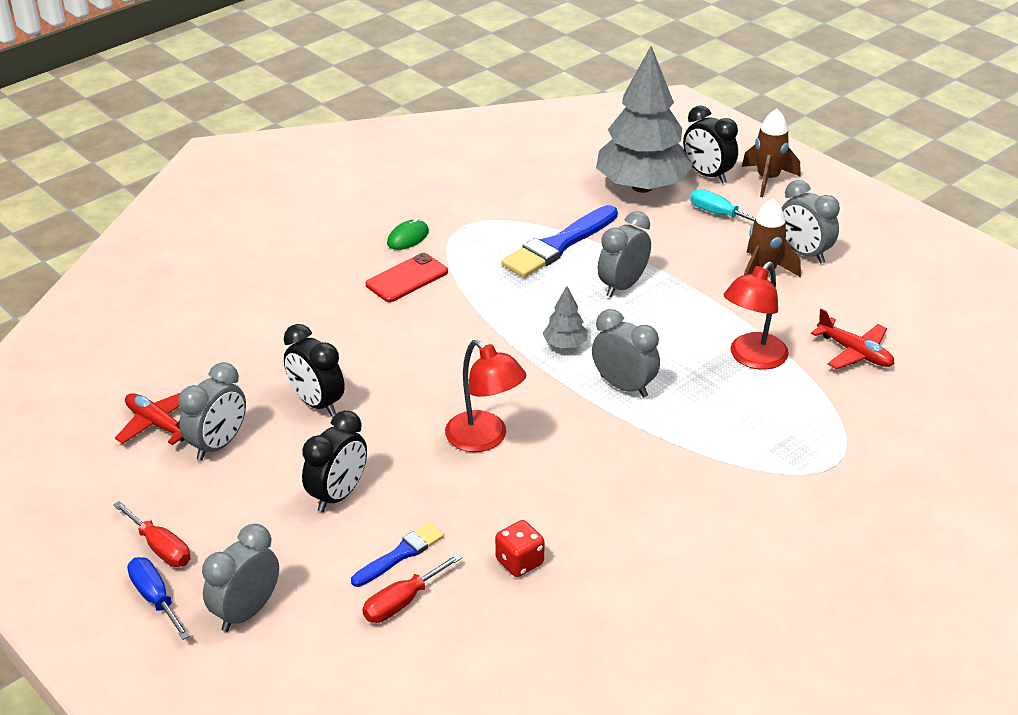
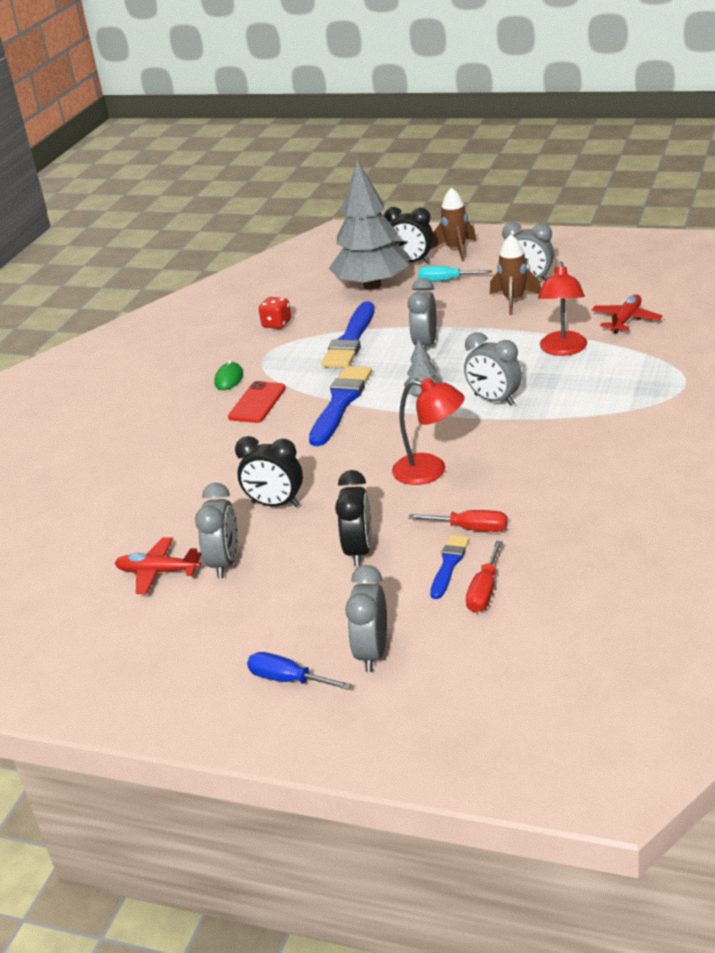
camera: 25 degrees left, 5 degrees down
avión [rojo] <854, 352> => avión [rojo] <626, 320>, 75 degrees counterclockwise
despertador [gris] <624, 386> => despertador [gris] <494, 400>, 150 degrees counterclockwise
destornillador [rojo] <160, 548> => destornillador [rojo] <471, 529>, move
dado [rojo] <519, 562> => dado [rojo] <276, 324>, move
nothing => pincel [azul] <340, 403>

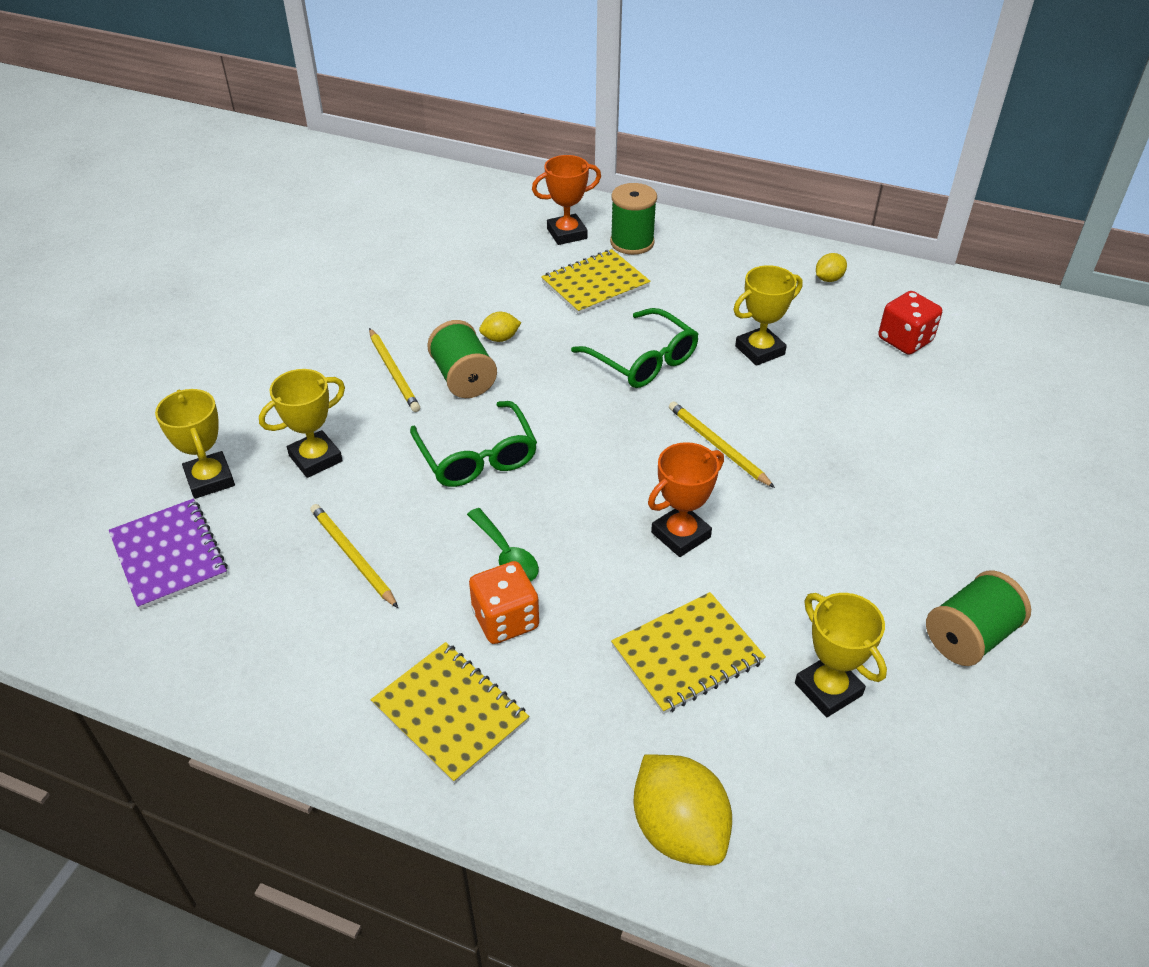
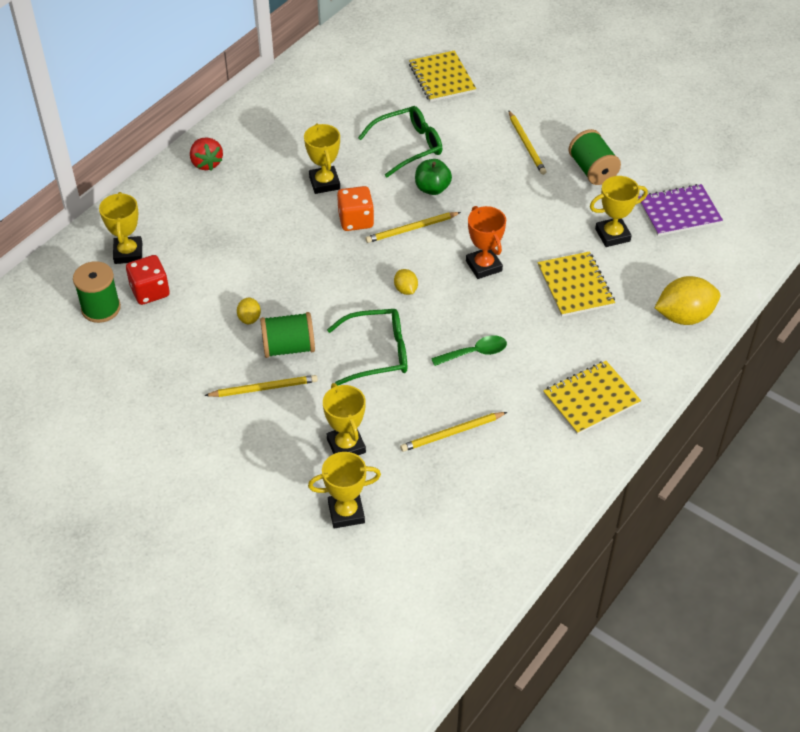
camera: 75 degrees left, 5 degrees up
trofeo [naranja] <567, 234> => trofeo [amarillo] <128, 253>
carrete [verde] <632, 242> => carrete [verde] <101, 308>, move
cuaderno [amarillo] <595, 284> => cuaderno [amarillo] <442, 78>, move
limón [amarillo] <828, 279> => limón [amarillo] <405, 289>, move
dado [rojo] <905, 340> => dado [rojo] <150, 291>, move
gafas [verde] <642, 360> => gafas [verde] <407, 146>, move
cuaderno [morado] <169, 555> => cuaderno [morado] <679, 212>, move
dado [naranja] <505, 620> => dado [naranja] <356, 220>, move
nothing => lápiz [amarillo] <526, 144>
nothing => fresa [rojo] <206, 163>
nothing => manzana [verde] <432, 188>

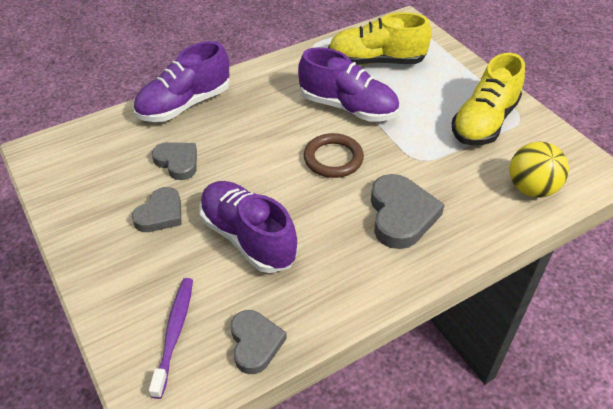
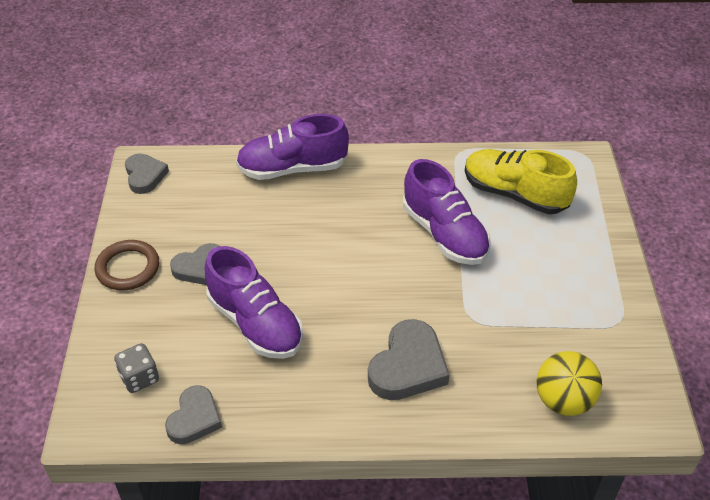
camera: 30 degrees right, 0 degrees up
zapato [amarillo] <484, 122> => nothing
anillo [marrón] <333, 158> => anillo [marrón] <128, 268>, move
corazón [gris] <177, 162> => corazón [gris] <145, 176>, move
zapato [morado] <248, 238> => zapato [morado] <255, 323>, 150 degrees clockwise
cepillo de dientes [morado] <174, 333> => dado [gris] <139, 378>

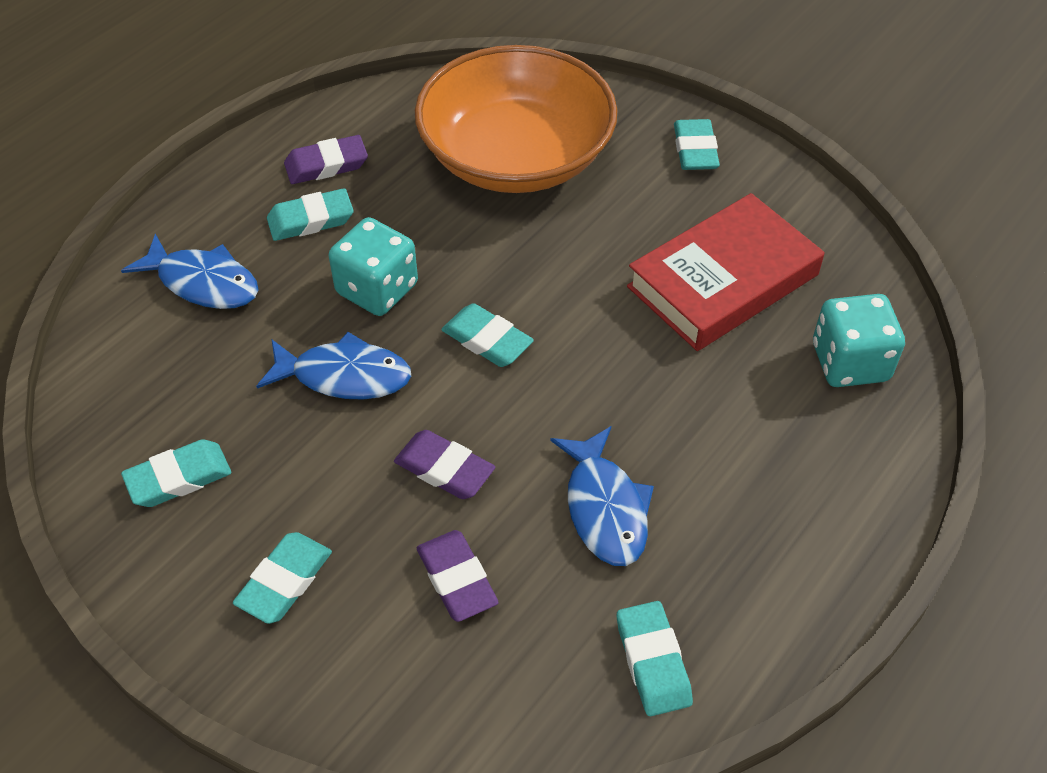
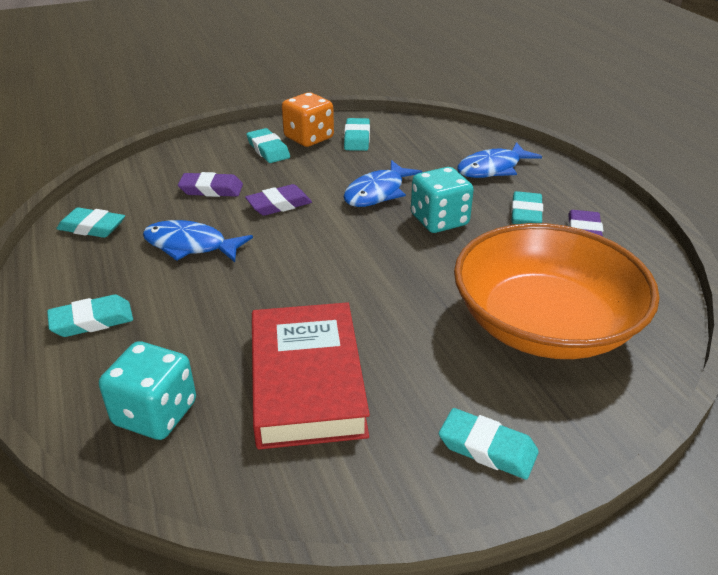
camera: 120 degrees right, 15 degrees down
goma de borrar [turquesa] <487, 340> => goma de borrar [turquesa] <92, 321>, move
nothing => dado [naranja] <309, 138>

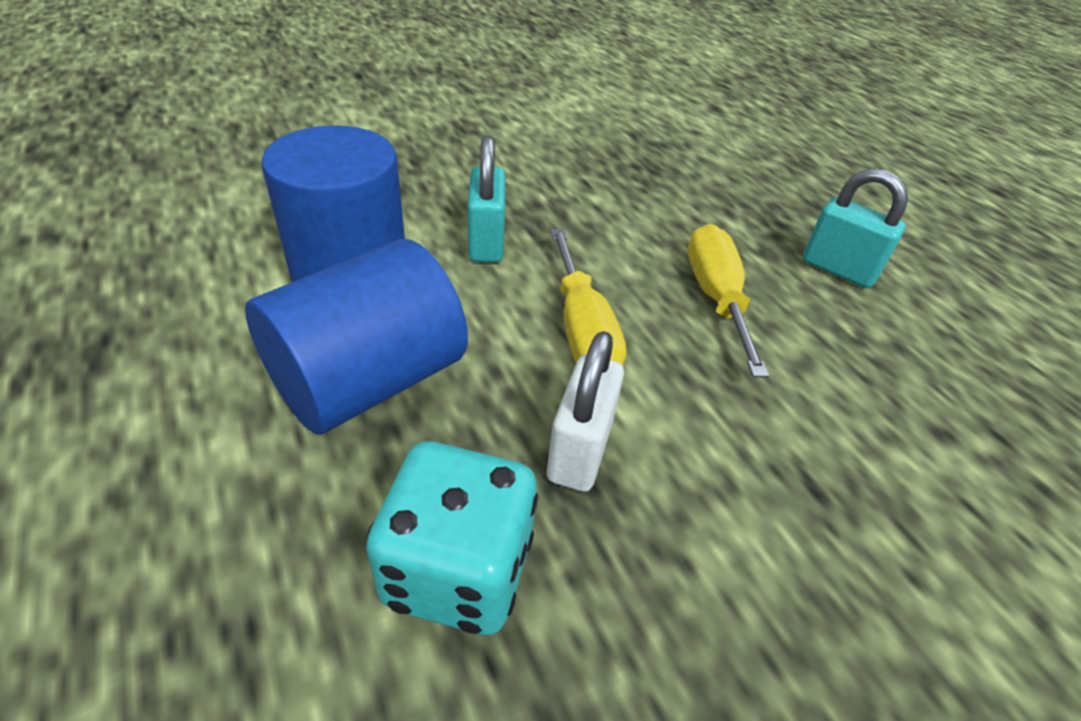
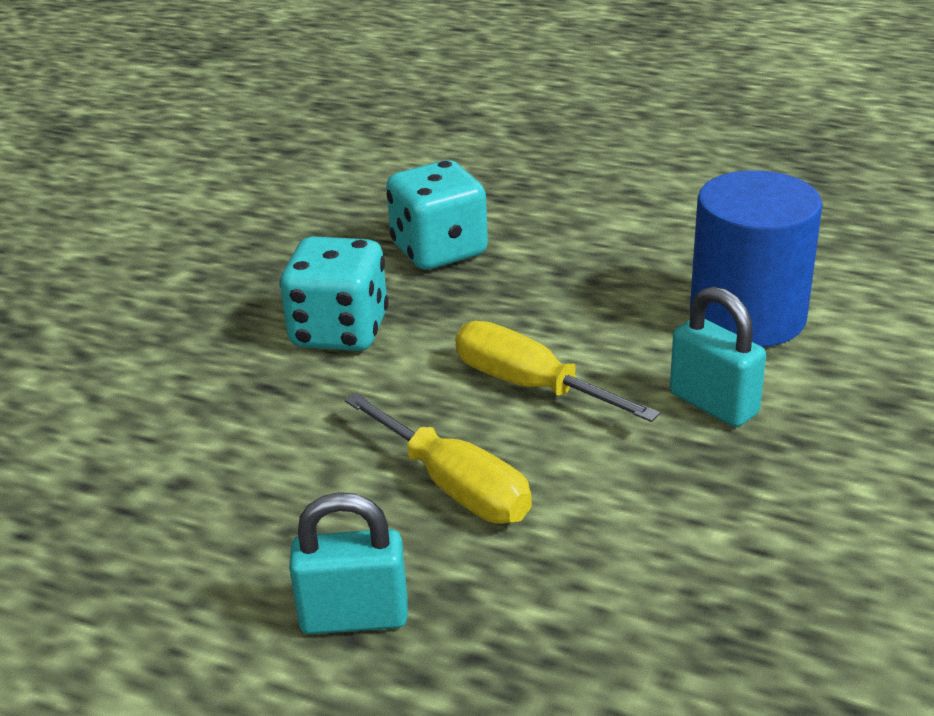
camera: 145 degrees right, 10 degrees down
cilindro [azul] <368, 381> => nothing
candado [blanco] <580, 451> => nothing
nothing => dado [turquesa] <339, 331>

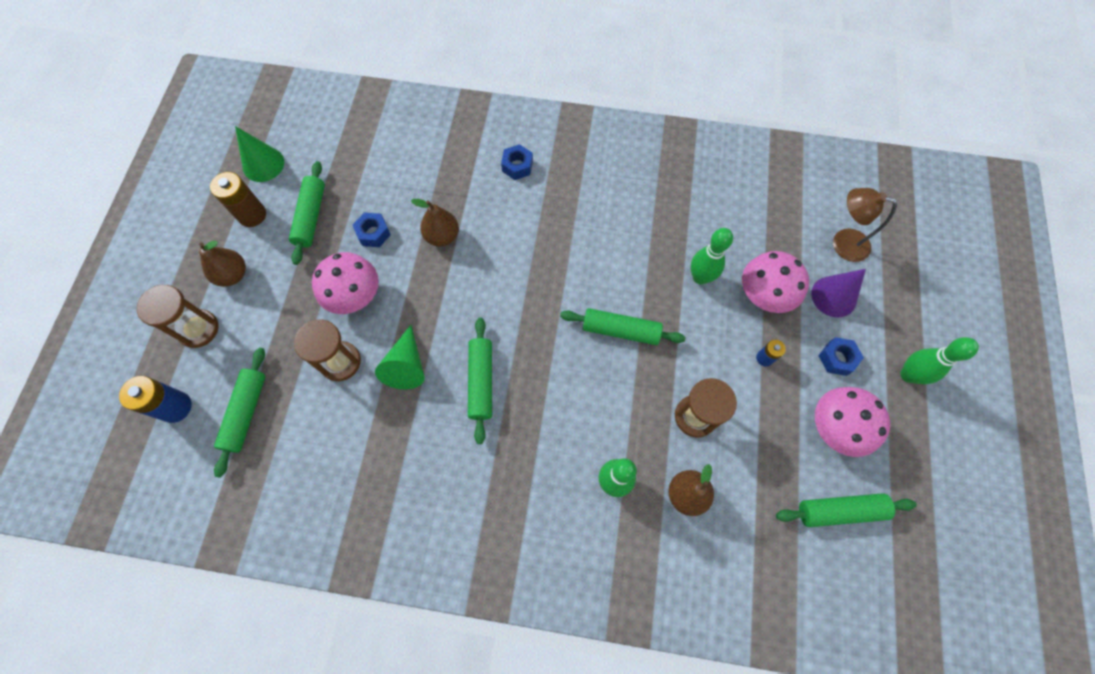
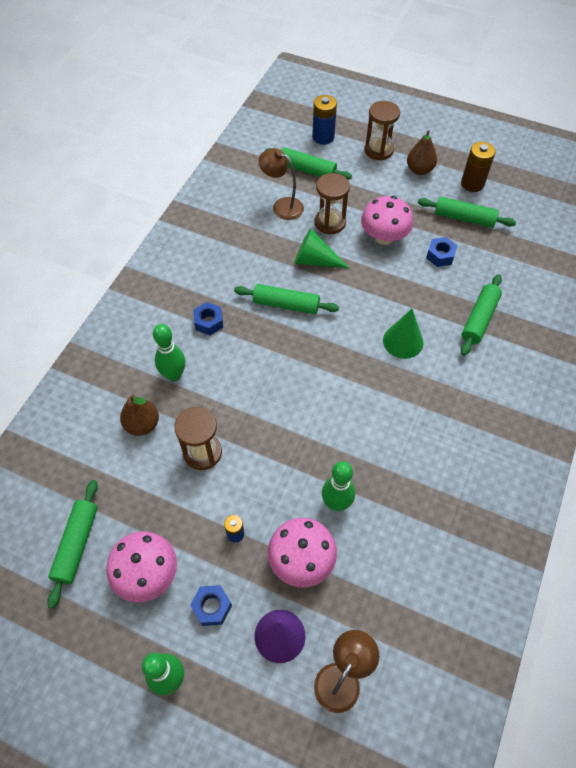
camera: 105 degrees right, 10 degrees down
cono [verde] <263, 164> => cono [verde] <403, 341>, move
tuerca [azul] <517, 166> => tuerca [azul] <209, 322>, move
pera [marrón] <442, 236> => nothing
rodillo [verde] <620, 330> => rodillo [verde] <479, 319>, move
nothing => lámpara [marrón] <282, 206>

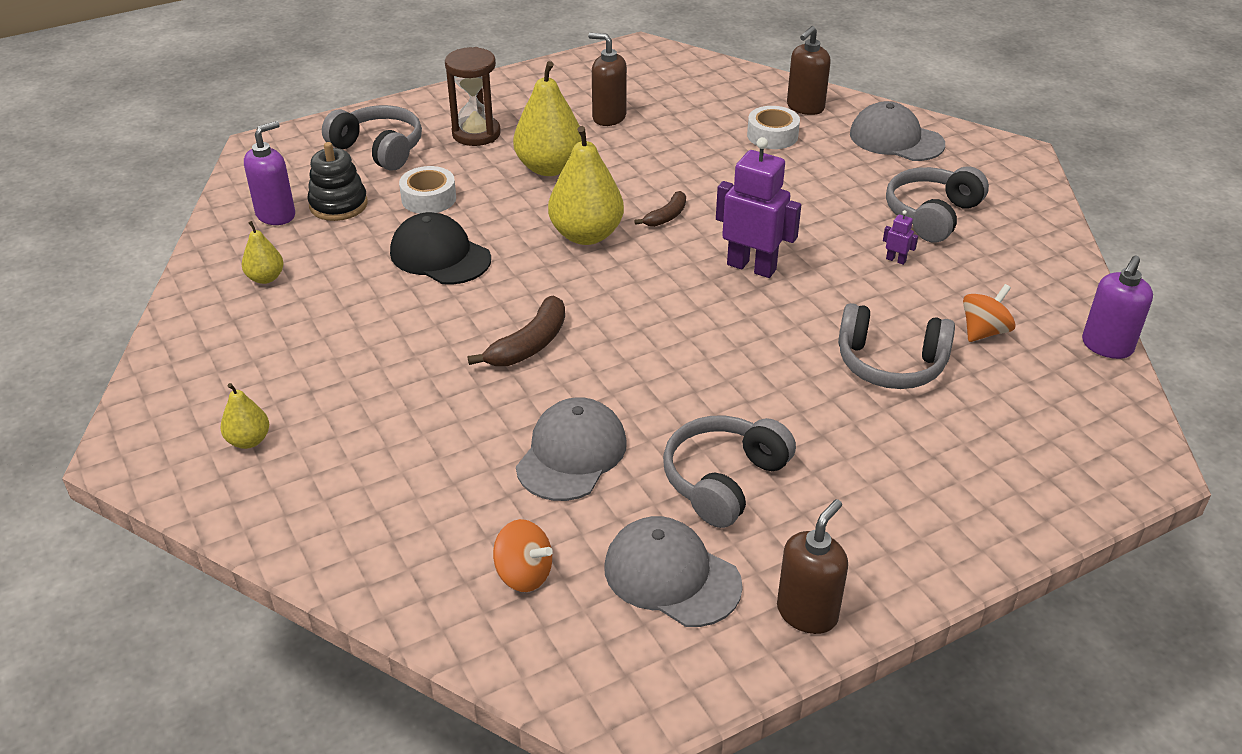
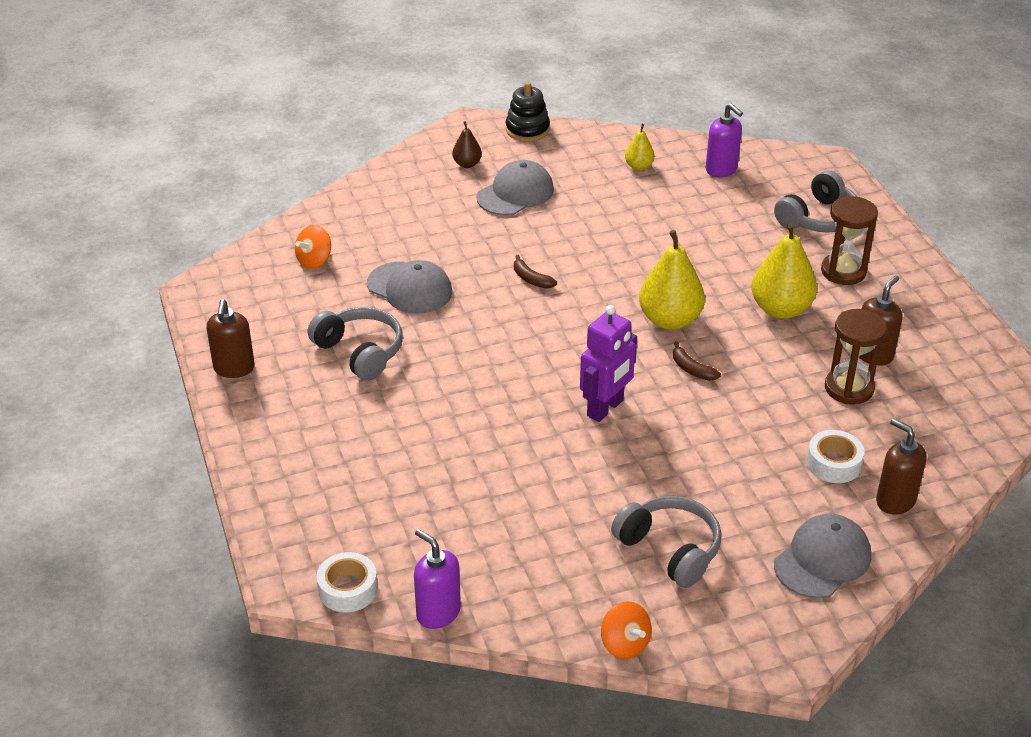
camera: 100 degrees right, 0 degrees up
juguete apilable [negro] <338, 205> => juguete apilable [negro] <527, 130>, move
cinta adhesiva [blanco] <429, 198> => cinta adhesiva [blanco] <348, 589>, move
robot [morado] <896, 260> => nothing
gorra [negro] <440, 255> => nothing
peonza [naranja] <984, 331> => peonza [naranja] <625, 644>, move
plátano [marrón] <529, 344> => plátano [marrón] <531, 279>, x0.63
auriculares [gris] <890, 364> => nothing
pera [amarillo] <249, 440> => pera [marrón] <467, 164>
dispensador de jabón [marrón] <807, 613> => dispensador de jabón [marrón] <234, 368>, 45 degrees clockwise
gorra [gris] <671, 576> => gorra [gris] <515, 193>, move
nothing => reloj de arena [marrón] <849, 388>

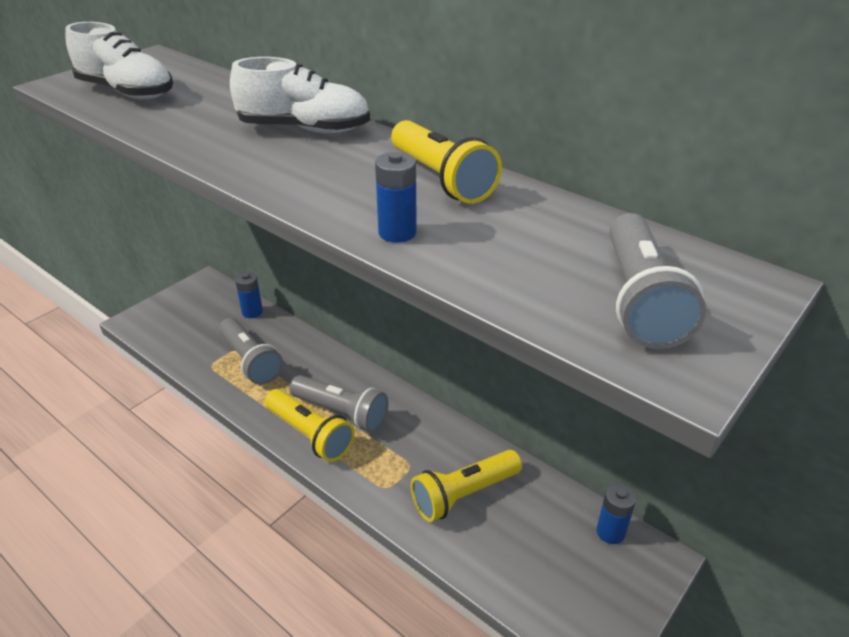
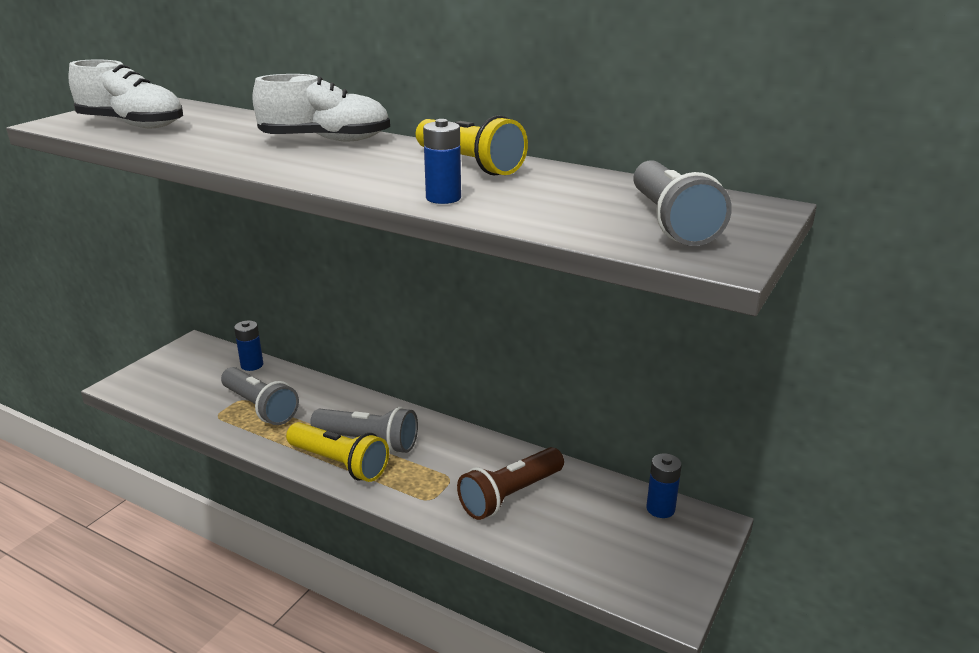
camera: 10 degrees left, 10 degrees down
lámpara de mano [amarillo] <464, 495> => lámpara de mano [marrón] <510, 496>

